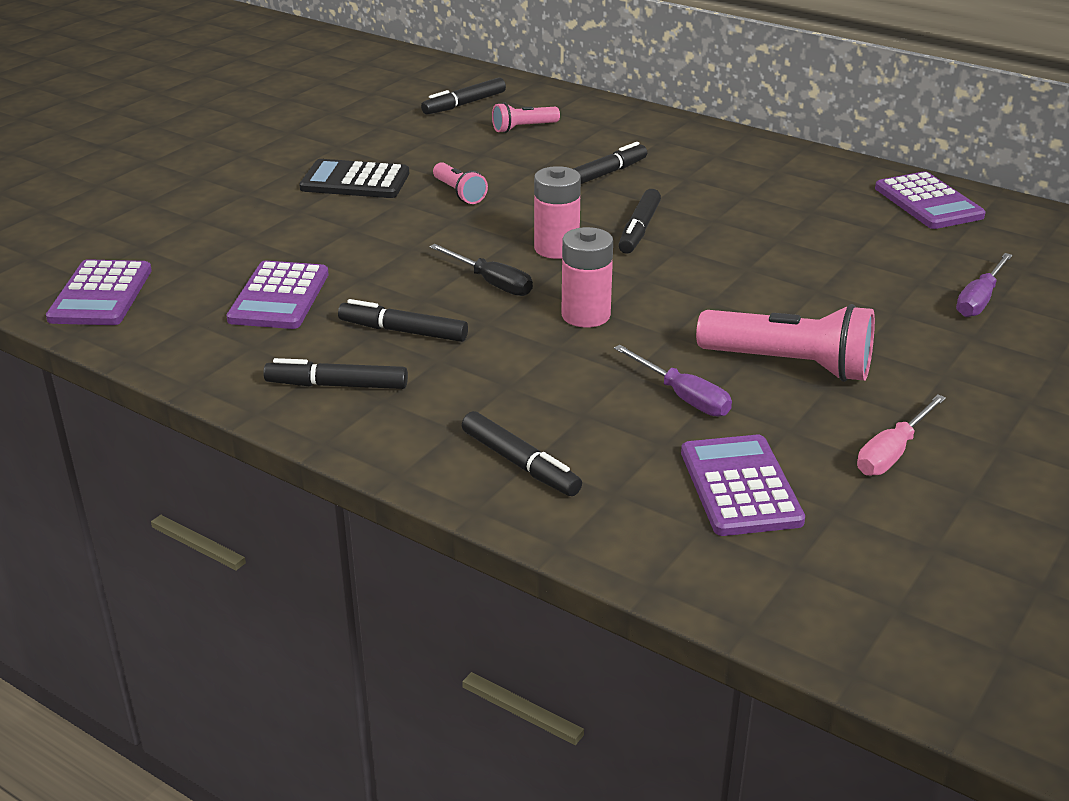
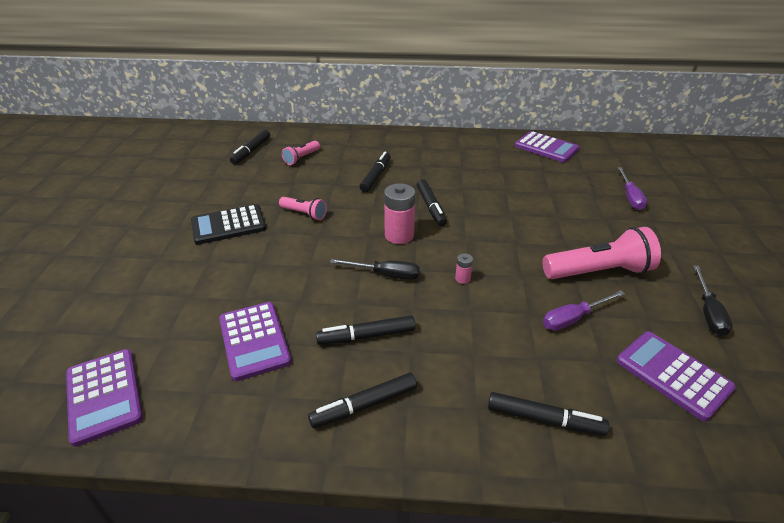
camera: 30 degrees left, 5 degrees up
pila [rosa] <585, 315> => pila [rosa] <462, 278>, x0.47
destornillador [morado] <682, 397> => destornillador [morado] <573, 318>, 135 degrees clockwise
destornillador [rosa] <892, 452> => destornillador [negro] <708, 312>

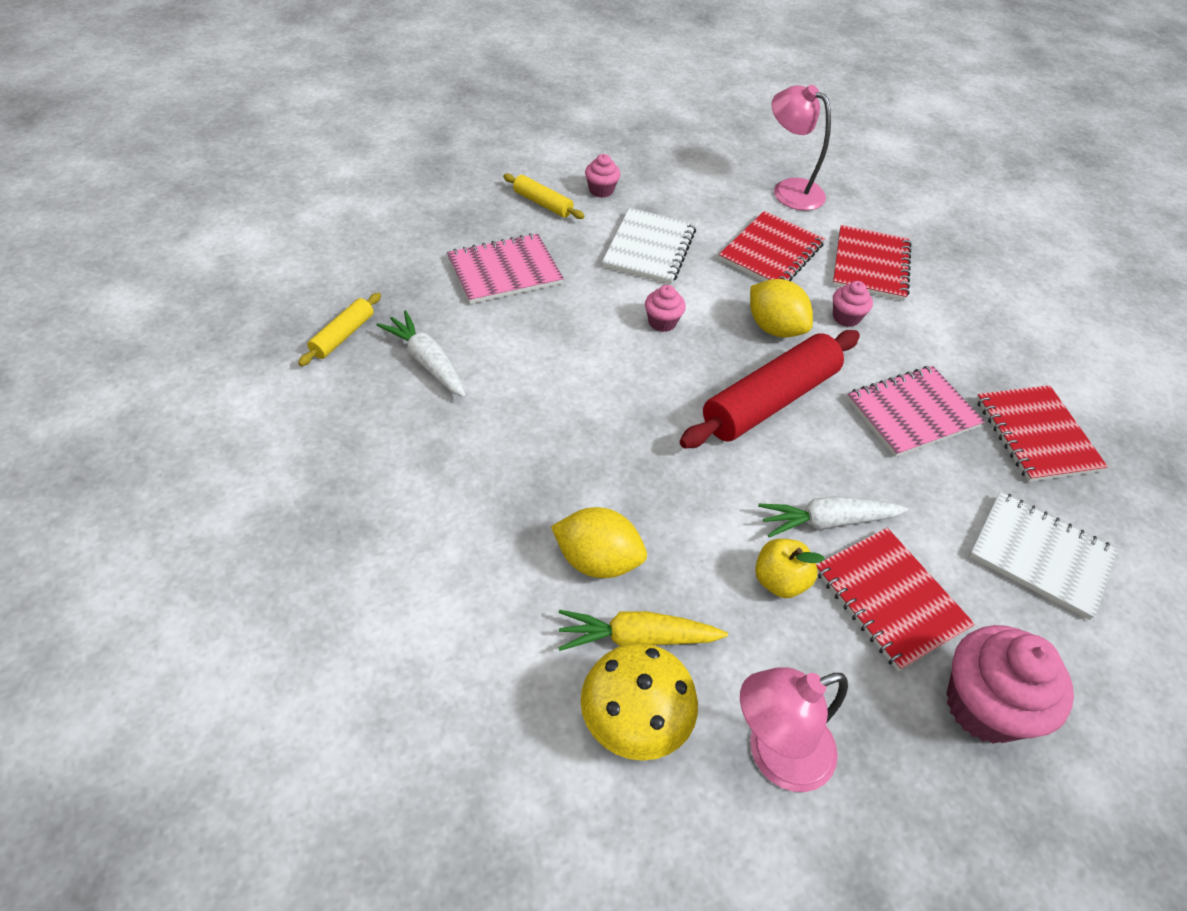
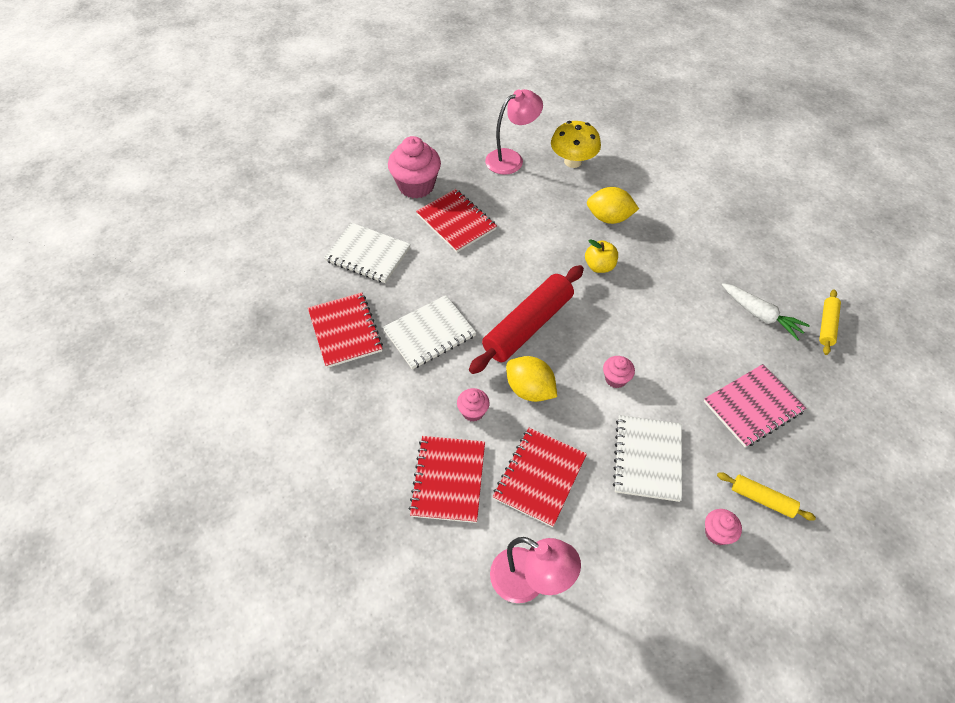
camera: 175 degrees right, 5 degrees up
cuaderno [rosa] <912, 413> => cuaderno [blanco] <429, 333>
zanahoria [blanco] <827, 522> => nothing
manzana [amarillo] <779, 581> => manzana [amarillo] <599, 266>, move
zanahoria [amarillo] <636, 638> => nothing

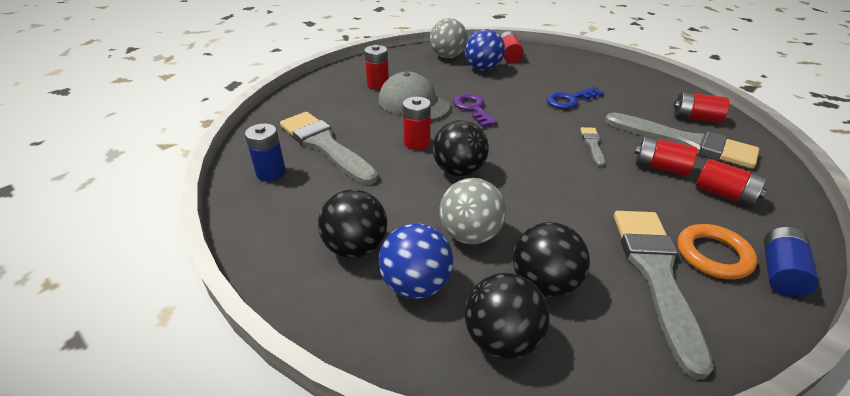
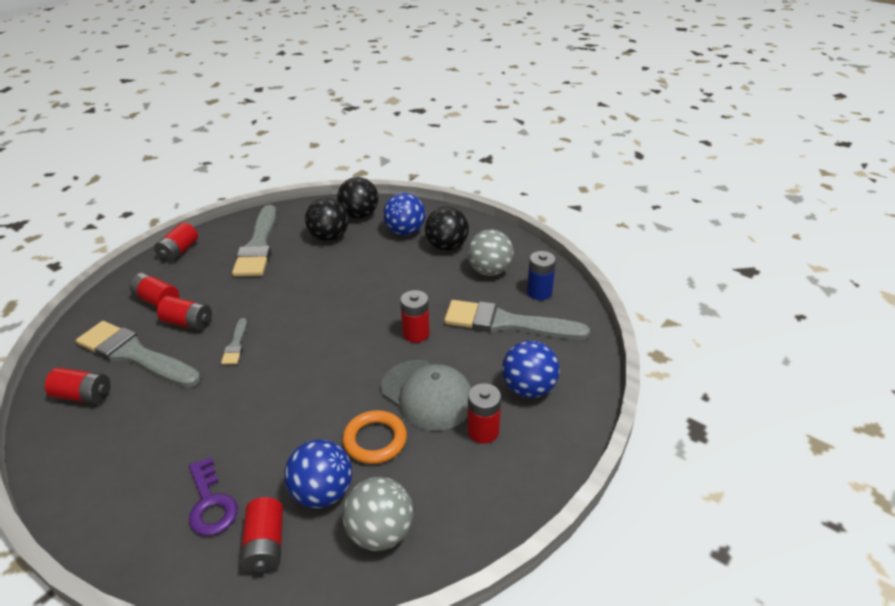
camera: 175 degrees right, 0 degrees up
llave [azul] <570, 100> => nothing
llave [morado] <473, 108> => llave [morado] <211, 503>, move
pincel [gris] <325, 146> => pincel [gris] <507, 323>, 150 degrees clockwise
pelota [negro] <459, 171> => nothing
pelota [gris] <470, 234> => pelota [gris] <489, 271>, move
anillo [naranja] <713, 255> => anillo [naranja] <375, 440>, move
pila [azul] <780, 272> => pila [rojo] <179, 251>
nothing => pelota [azul] <528, 389>

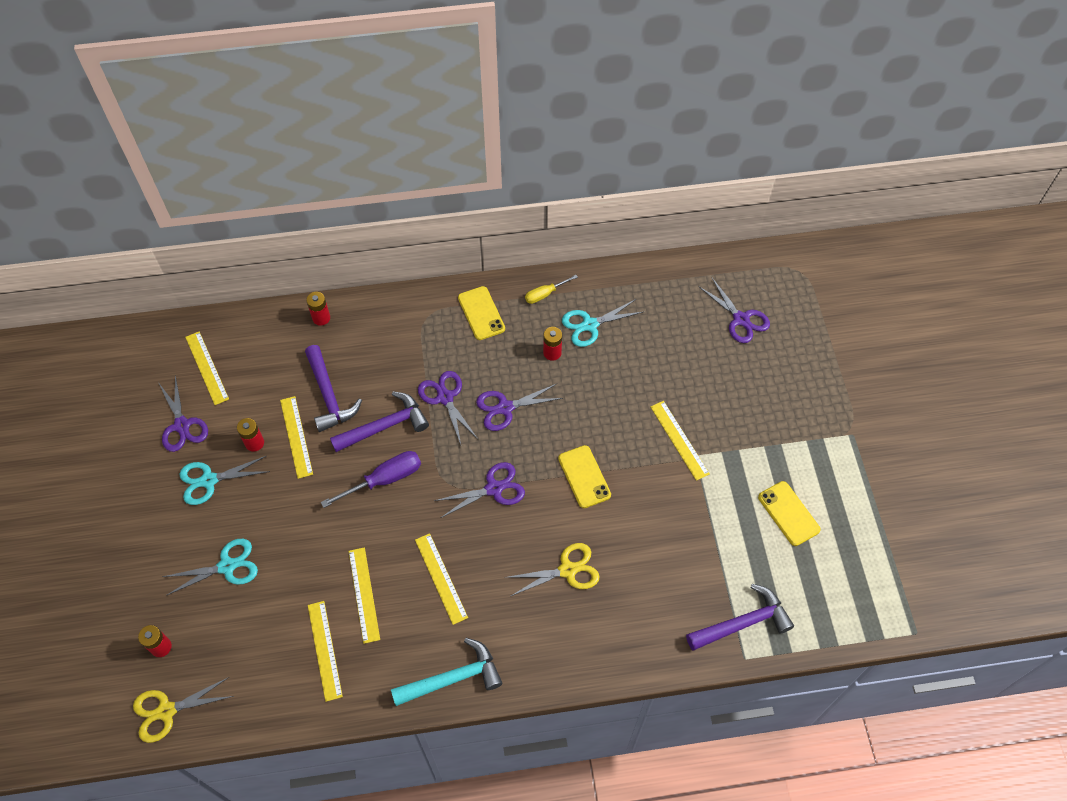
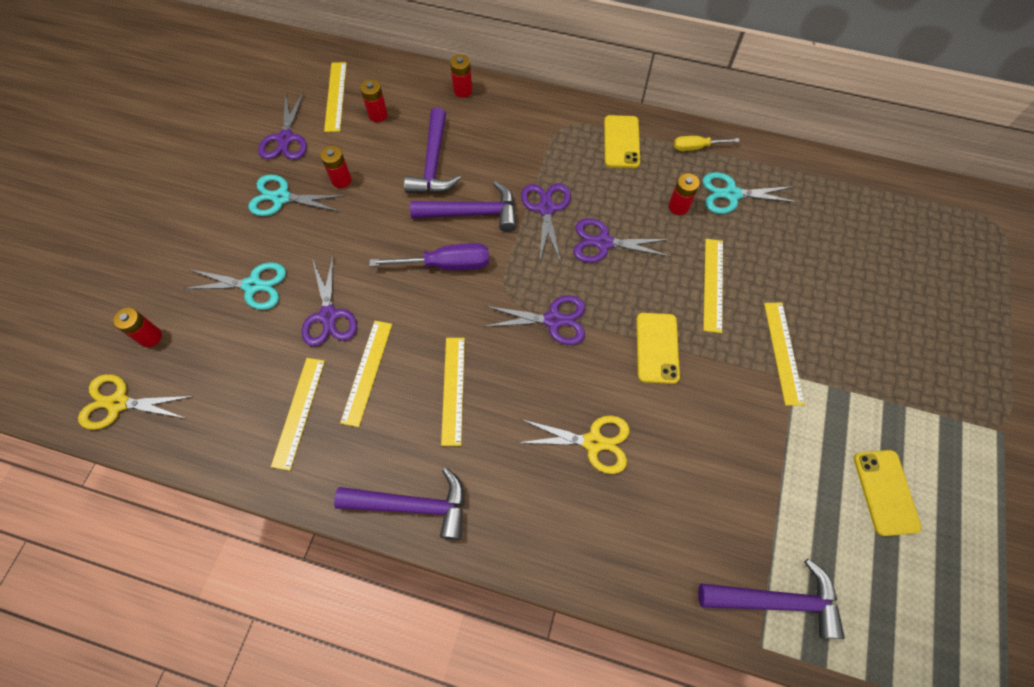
camera: 25 degrees right, 5 degrees up
tijeras [morado] <741, 319> => tijeras [morado] <329, 316>, move
regla [amarillo] <296, 436> => regla [amarillo] <713, 284>, move
martillo [turquesa] <452, 678> => martillo [morado] <412, 505>
nothing => pila [rojo] <378, 115>

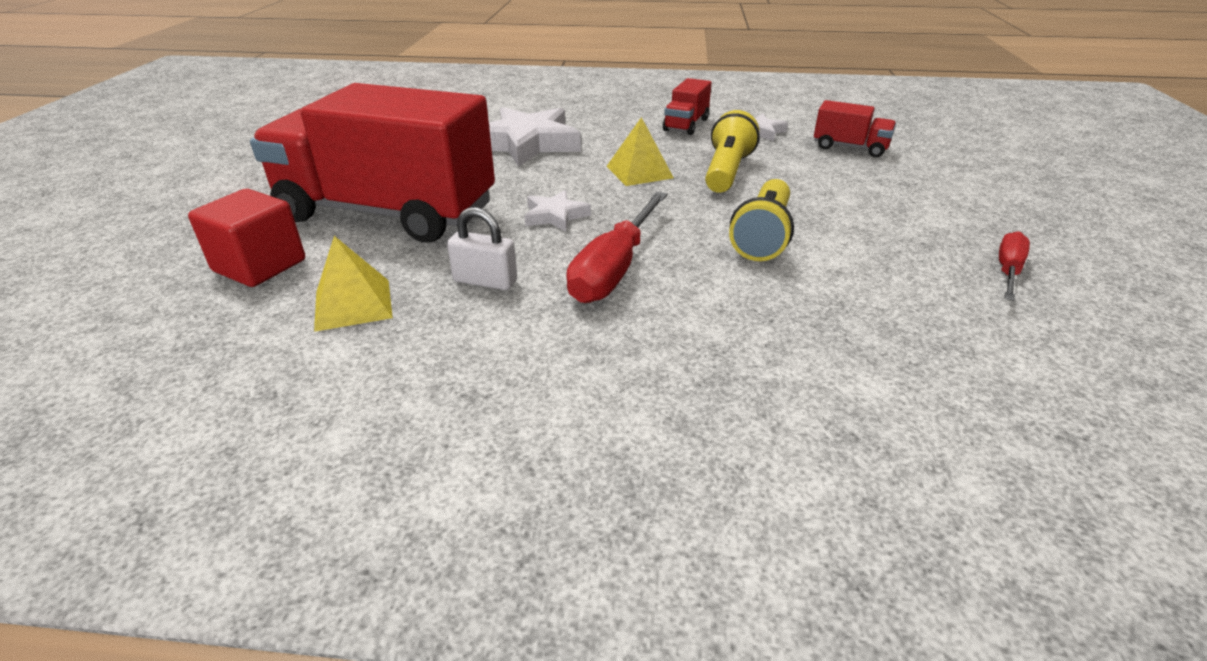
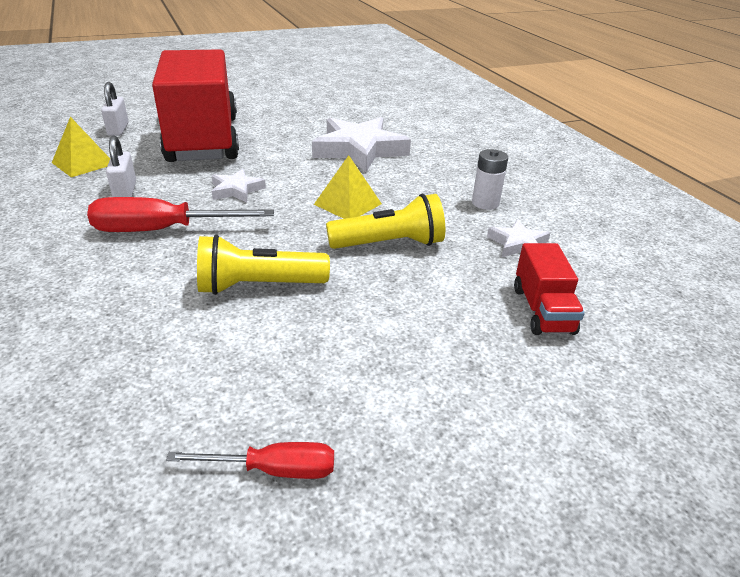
camera: 60 degrees right, 0 degrees up
camión [rojo] <686, 125> => pila [blanco] <485, 203>
cubo [rojo] <259, 266> => candado [blanco] <118, 129>

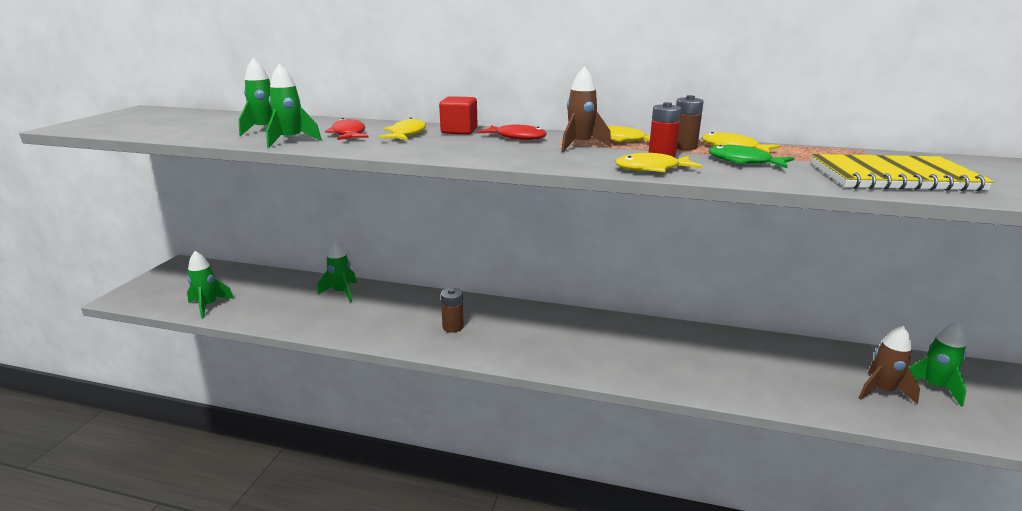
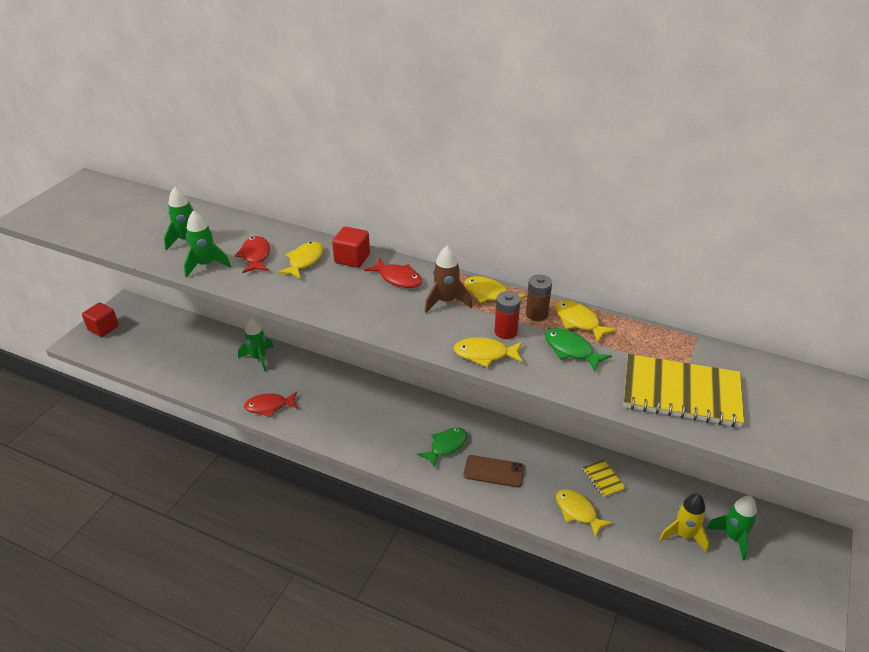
camera: 10 degrees right, 15 degrees up
cohete [verde] <208, 306> => nothing
pila [marrón] <453, 327> => nothing
cohete [marrón] <881, 391> => cohete [amarillo] <683, 535>
nothing => cubo [rojo] <103, 328>
nothing => pez [rojo] <269, 406>
nothing => pez [verde] <446, 446>
nothing => móvil [marrón] <494, 471>
nothing => cuaderno [amarillo] <603, 479>
nothing => pez [amarillo] <578, 512>

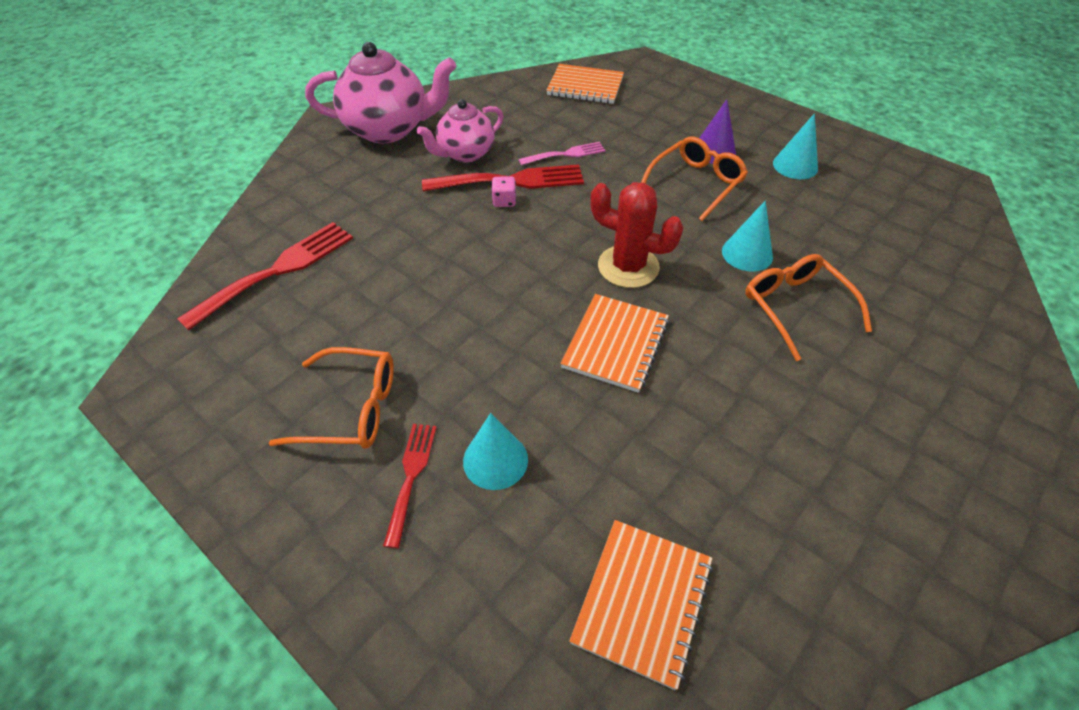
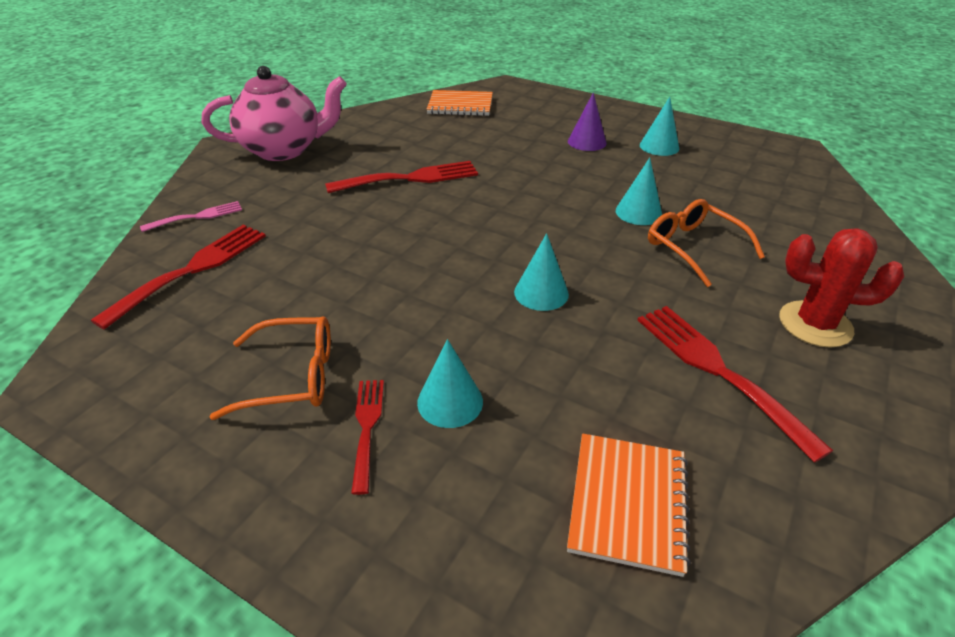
camera: 10 degrees left, 10 degrees down
tetera [rosa] <465, 154> => nothing
gafas [naranja] <696, 184> => nothing
tenedor [rosa] <566, 154> => tenedor [rosa] <197, 216>, move
dado [rosa] <504, 201> => nothing
cactus [rojo] <628, 267> => cactus [rojo] <815, 324>, move
cuaderno [naranja] <616, 344> => cono [turquesa] <541, 293>
nothing => tenedor [rojo] <717, 370>

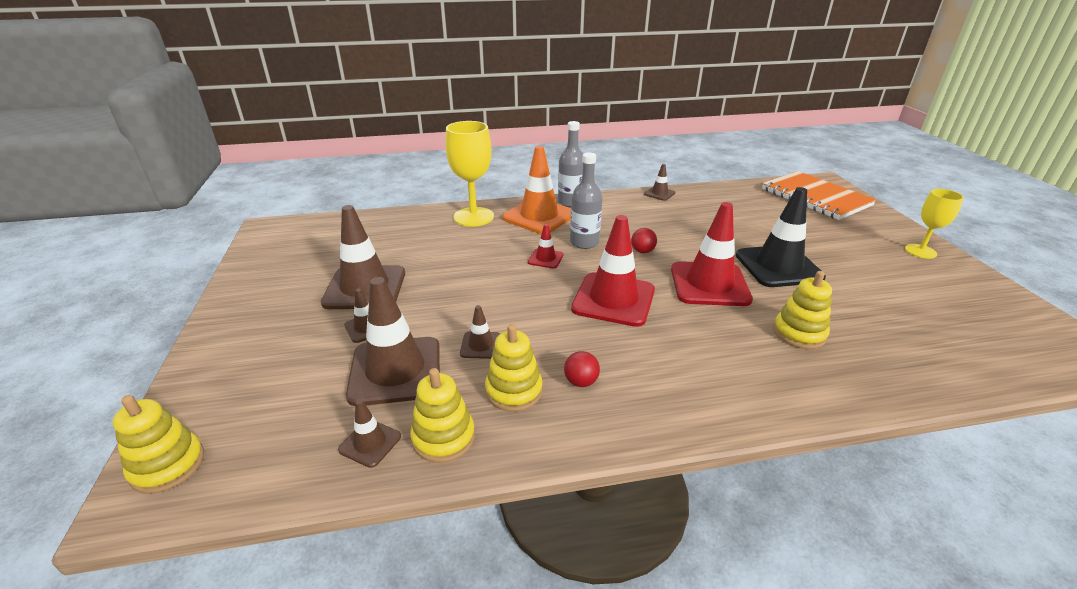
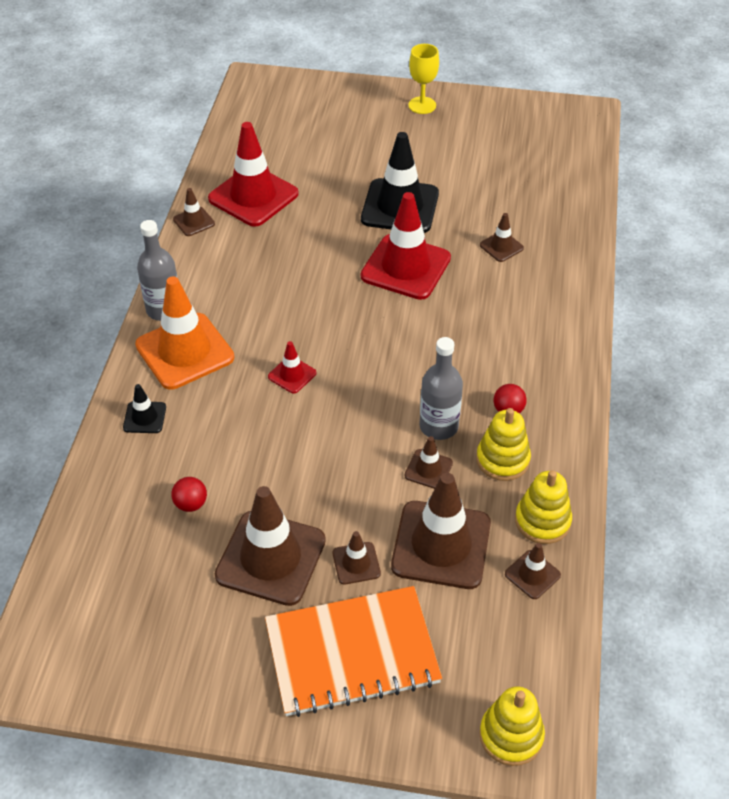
camera: 70 degrees left, 15 degrees up
copa [amarillo] <473, 217> => cono de tráfico [negro] <144, 417>
botella [gris] <584, 242> => botella [gris] <438, 426>, move
cuaderno [naranja] <815, 197> => cuaderno [naranja] <352, 653>, move
cono de tráfico [rojo] <613, 299> => cono de tráfico [rojo] <253, 196>, move
pelota [rojo] <642, 251> => pelota [rojo] <191, 504>, move
juguete apilable [amarillo] <799, 333> => cono de tráfico [marrón] <501, 247>

